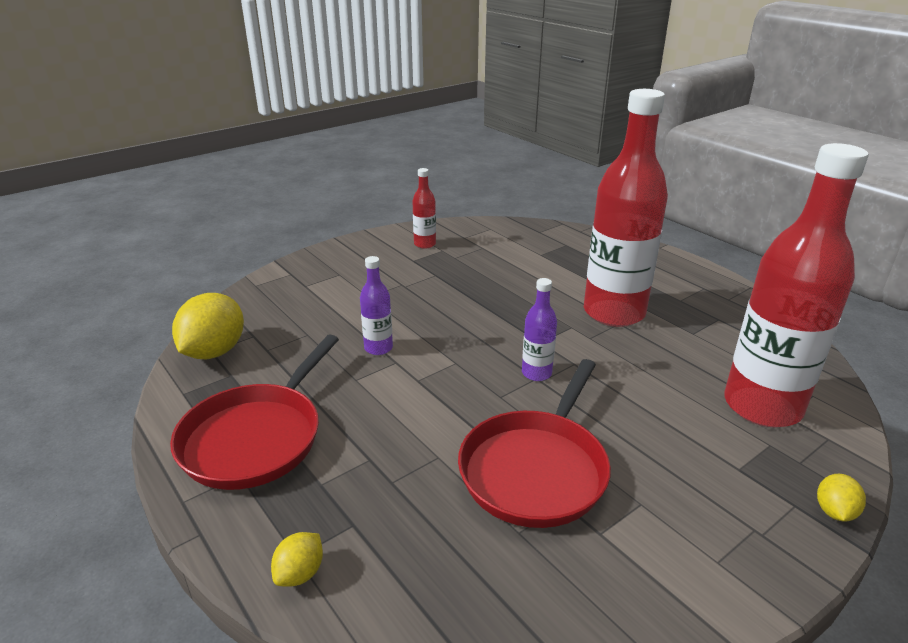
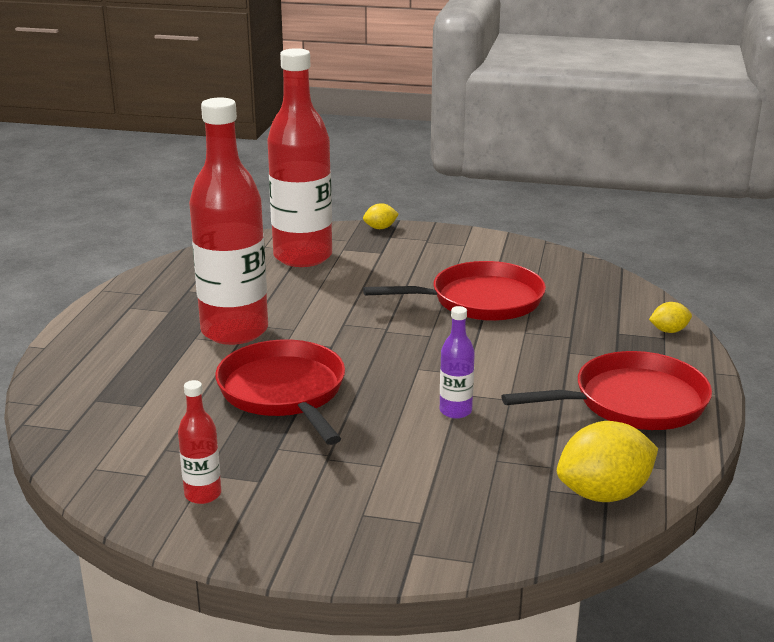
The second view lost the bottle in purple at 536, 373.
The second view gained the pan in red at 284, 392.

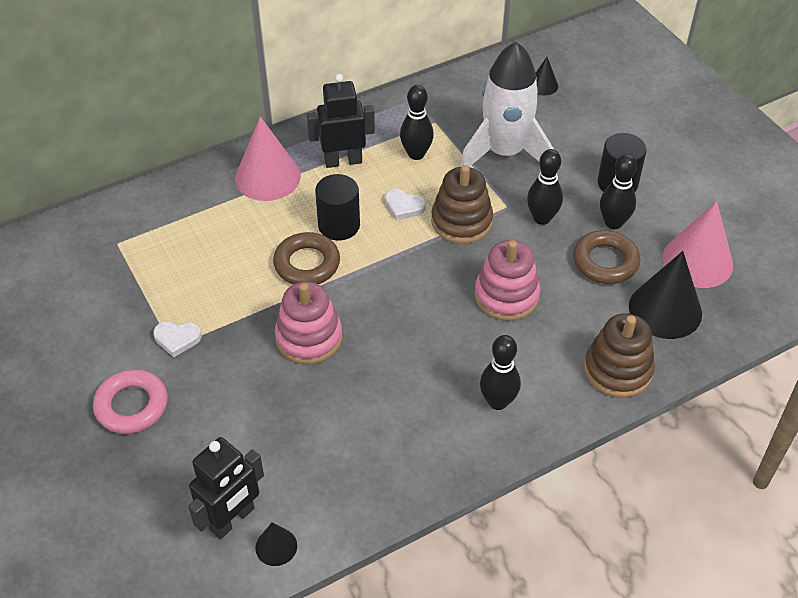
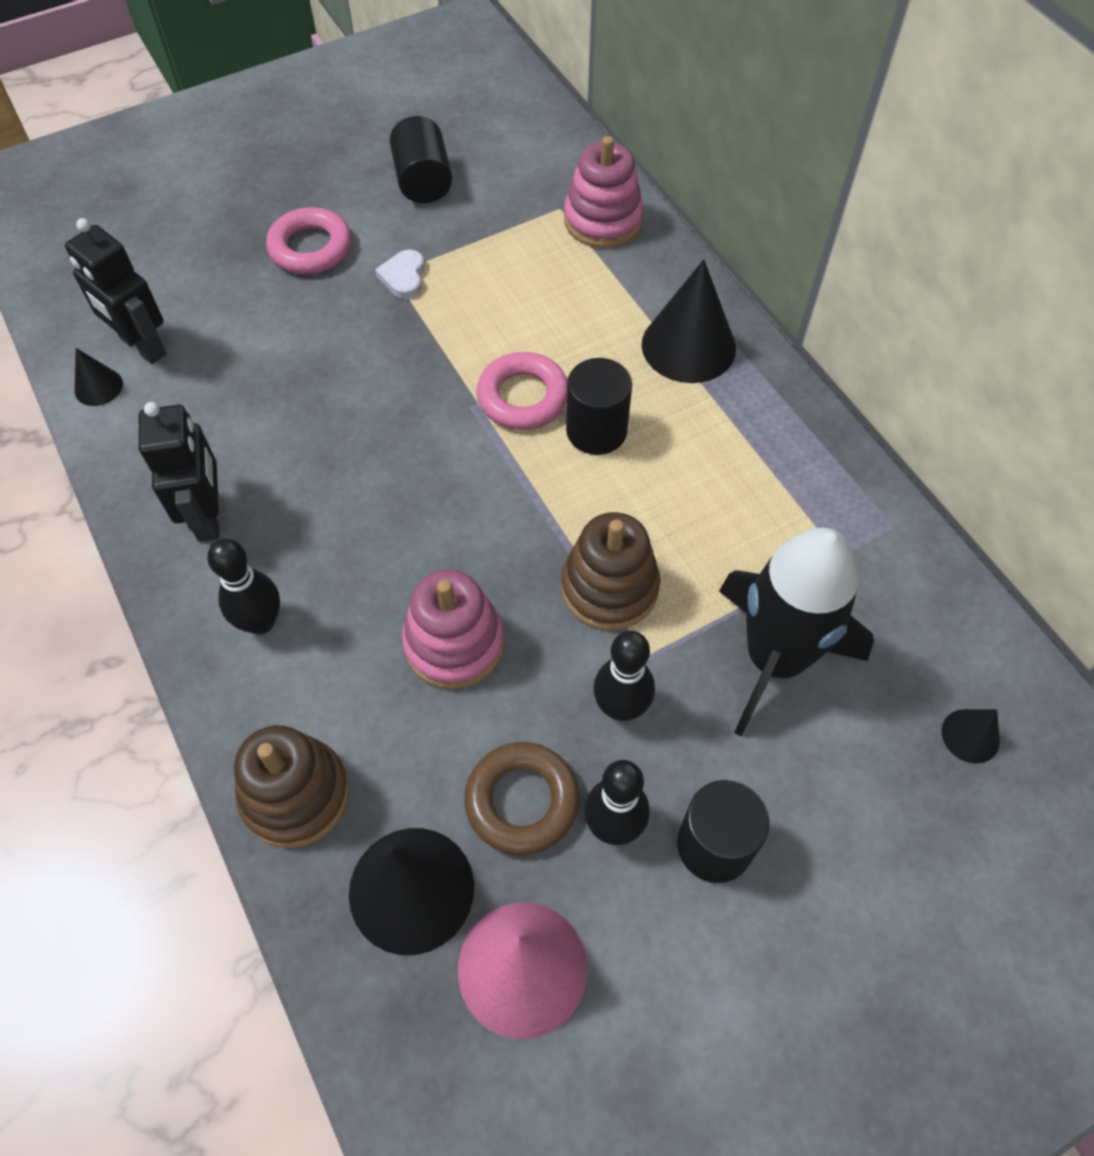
What was the rocket in white at 504, 153 turned into the rocket in black at 775, 658.
The robot in black ended up elsewhere, having gone from 343, 161 to 209, 516.
The second view lost the bowling pin in black at 416, 154.
What was the cone in pink at 268, 177 turned into the cone in black at 688, 346.
The second view lost the heart in white at 404, 206.
What was the ring in brown at 307, 264 turned into the ring in pink at 523, 397.
The stacking toy in pink ended up elsewhere, having gone from 309, 338 to 603, 220.
The second view gained the cylinder in black at 423, 181.

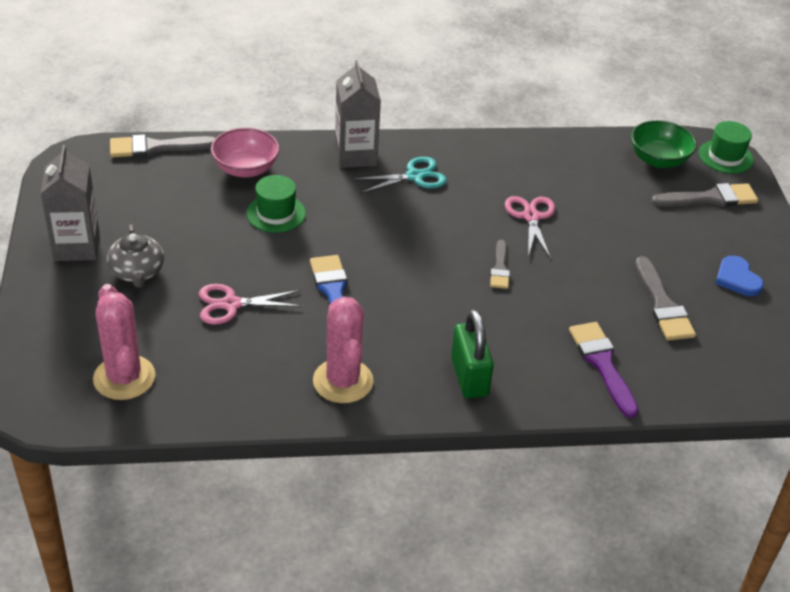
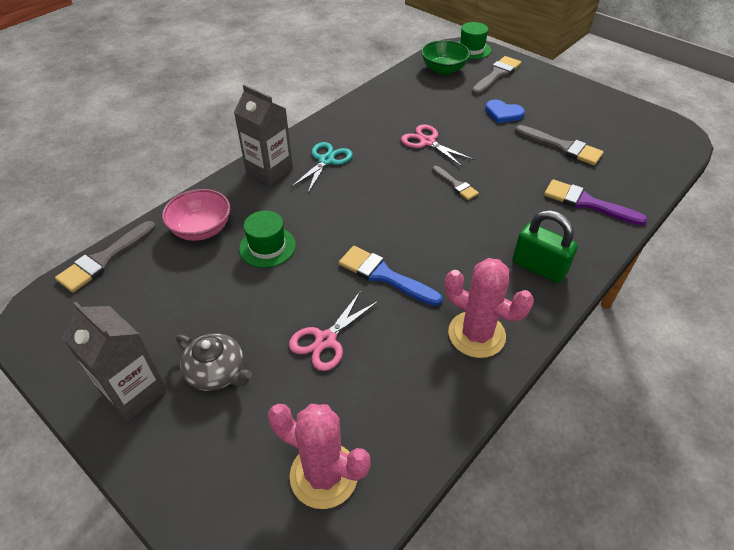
The heart in blue ended up elsewhere, having gone from 737, 278 to 503, 113.

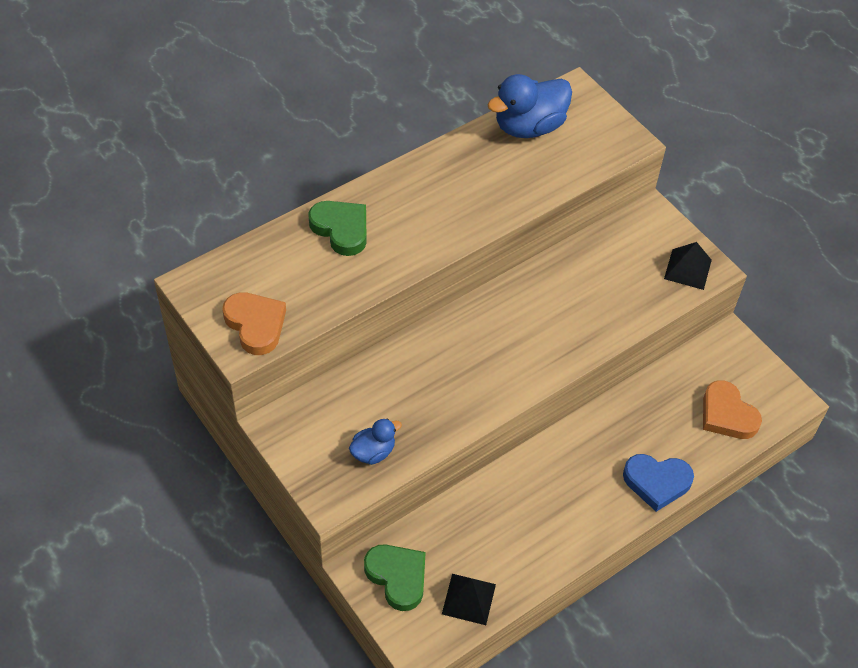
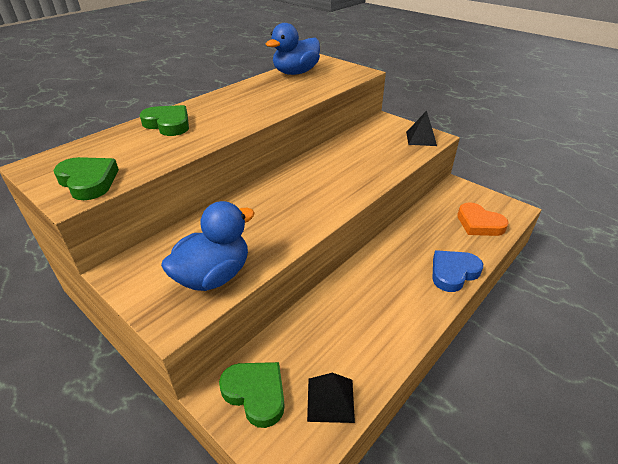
What was the heart in orange at 255, 325 turned into the heart in green at 88, 181.
The size of the duck in blue at 373, 452 changed by a factor of 1.85.
The heart in blue at 656, 482 ended up facing another way, 150 degrees clockwise from before.

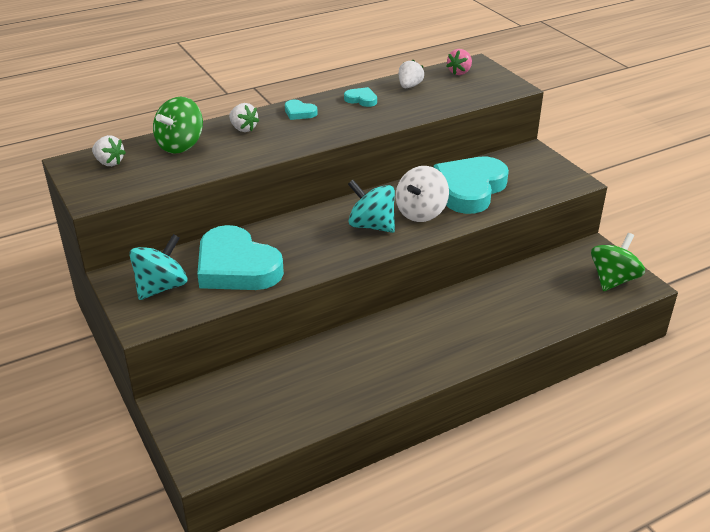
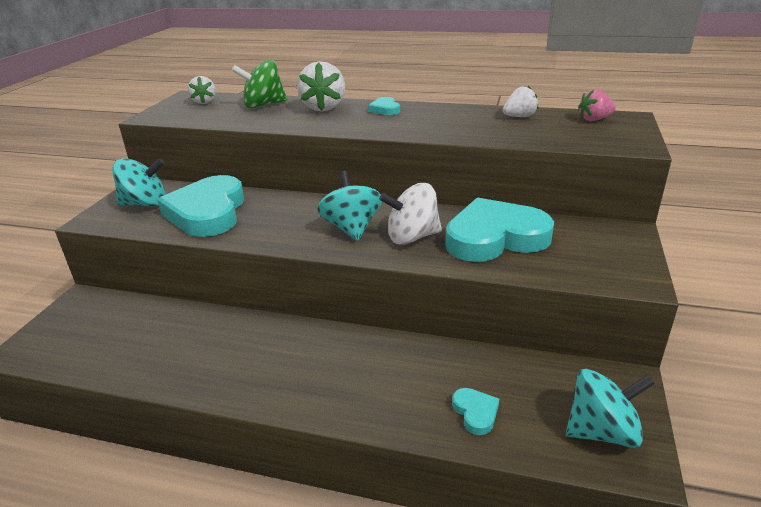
The heart in turquoise ended up elsewhere, having gone from 361, 99 to 475, 412.
The size of the strawberry in white at 243, 128 changed by a factor of 1.67.
What was the spinning top in green at 613, 280 turned into the spinning top in turquoise at 602, 431.

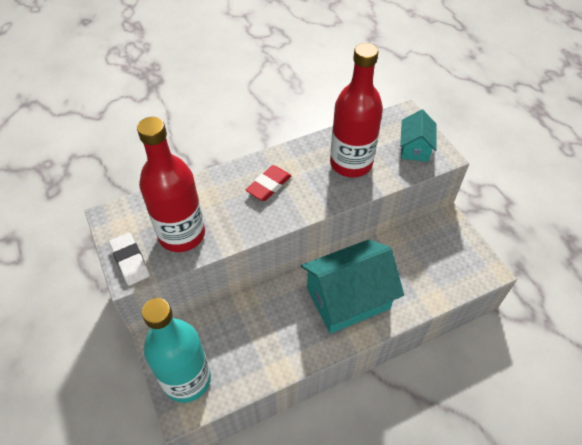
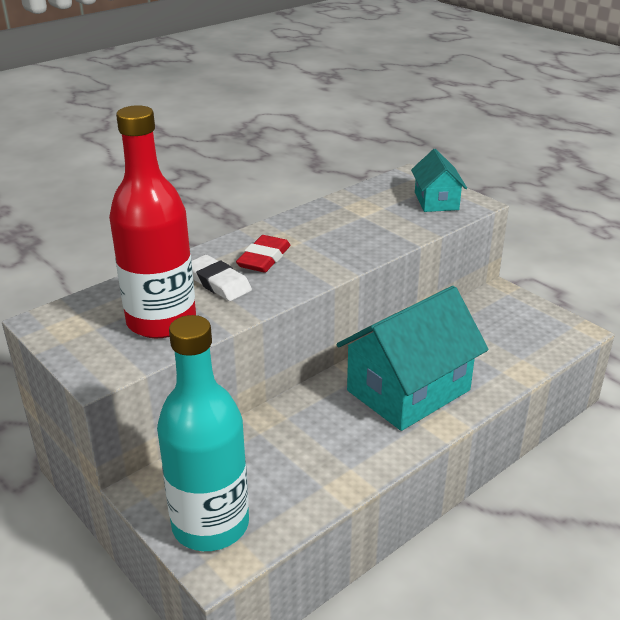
The second view lost the bottle in red at 351, 163.
The eraser in white ended up elsewhere, having gone from 130, 261 to 218, 282.

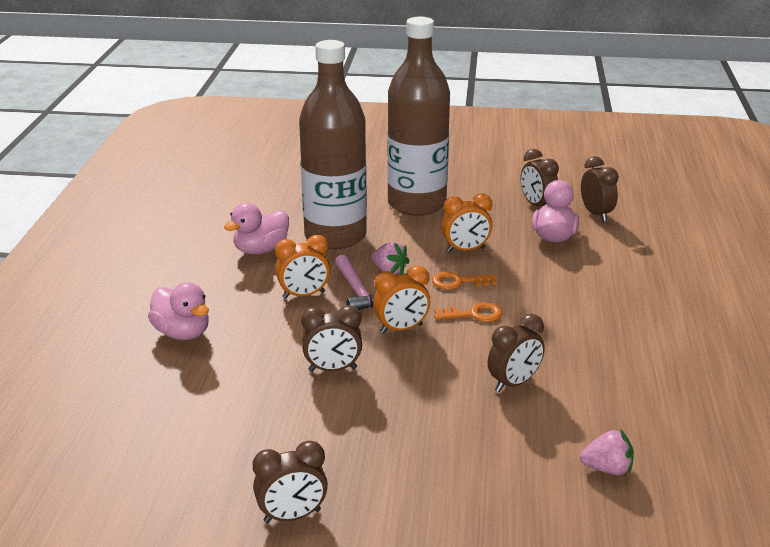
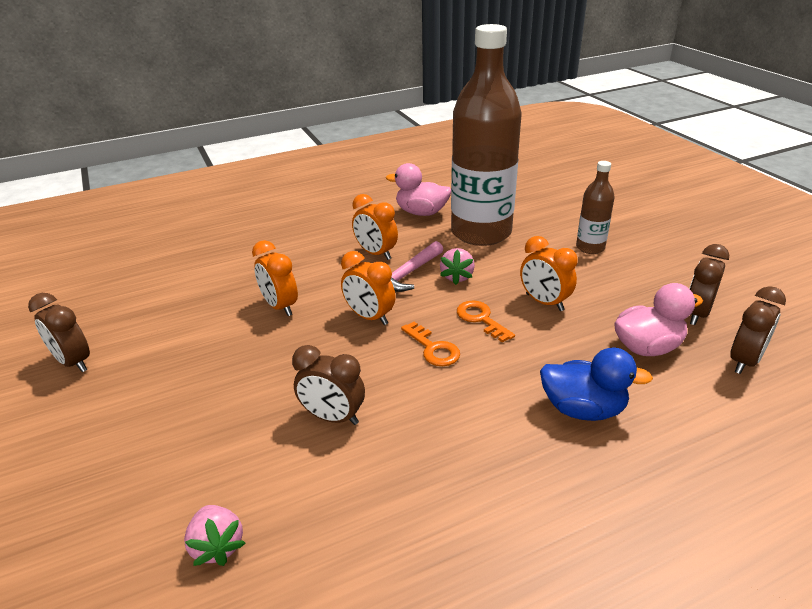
The size of the bottle in brown at 416, 204 changed by a factor of 0.45.
The second view lost the duck in pink at 182, 333.
What was the clock in brown at 332, 369 turned into the clock in orange at 280, 306.
The second view gained the duck in blue at 583, 409.

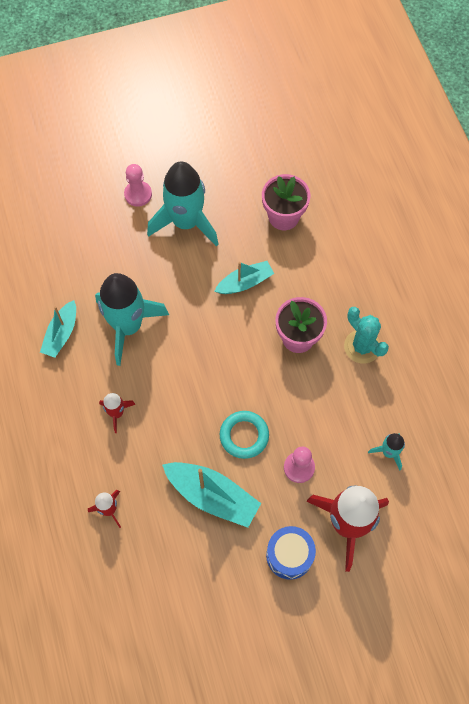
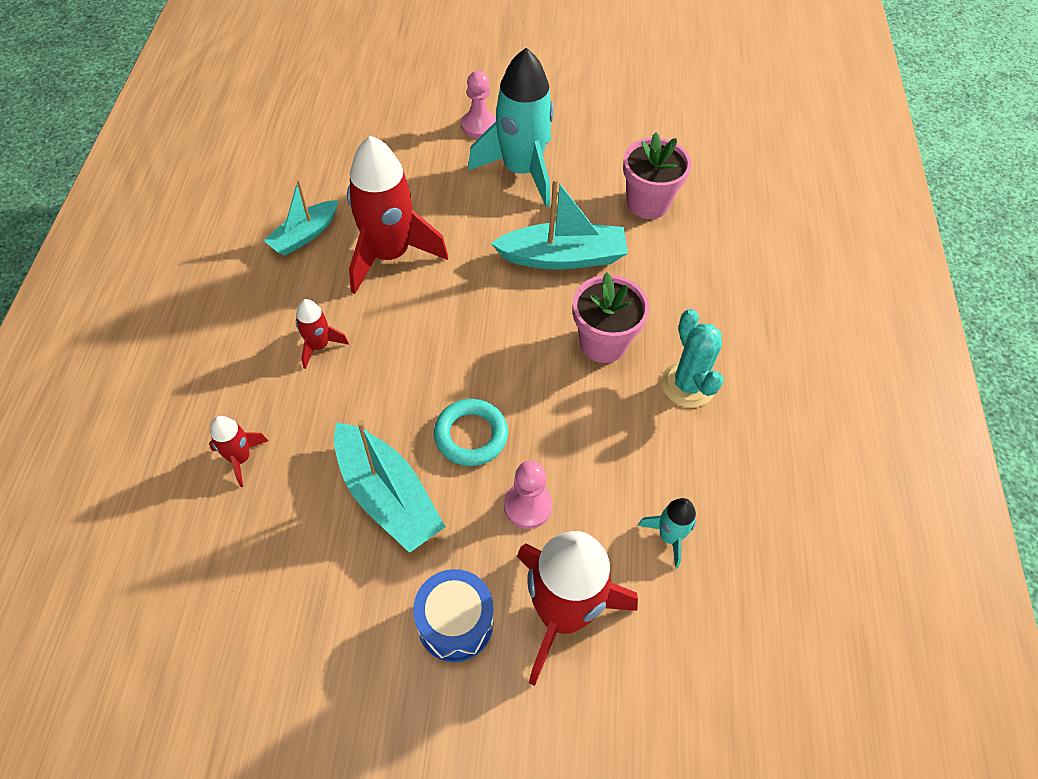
The size of the boat in turquoise at 245, 282 changed by a factor of 1.54.
What was the rocket in turquoise at 128, 326 turned into the rocket in red at 389, 255.

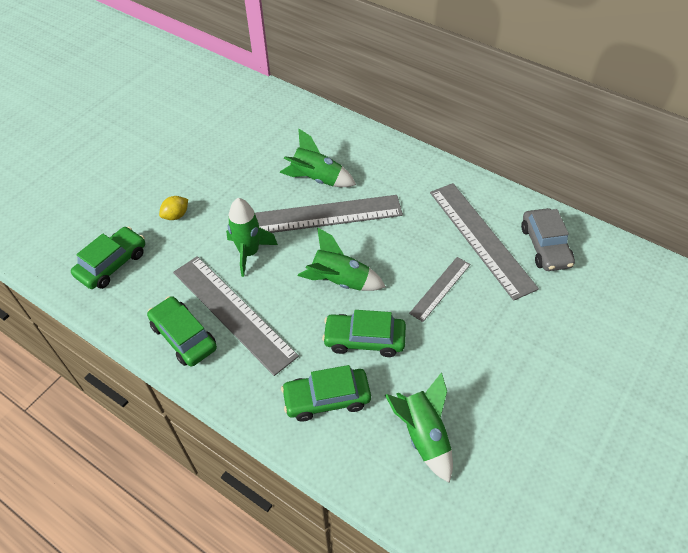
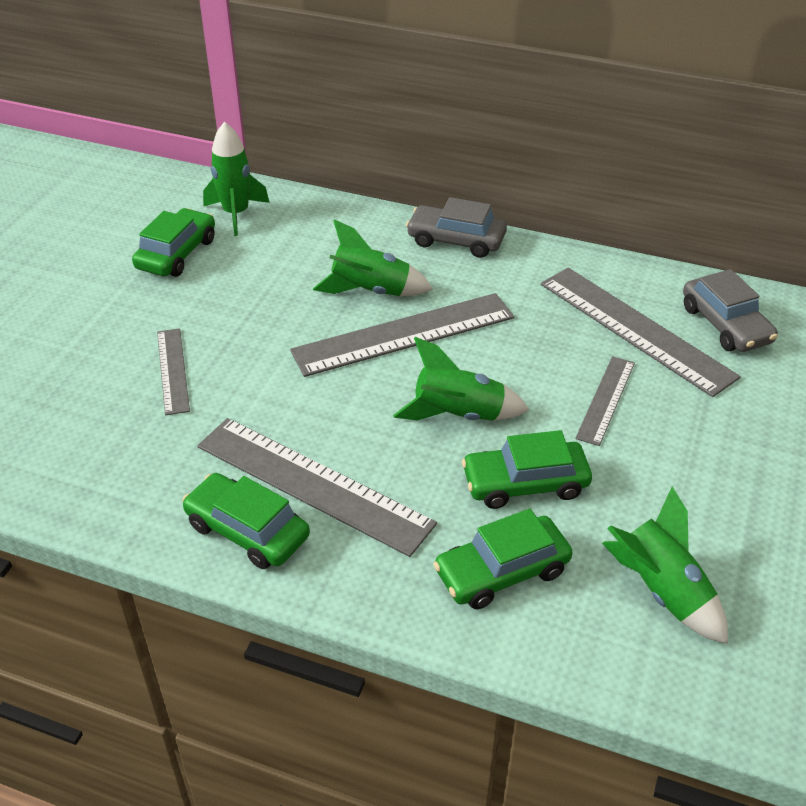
Where the lemon in yellow stood at 176, 215, the ruler in grey came to stand at 172, 370.
The rocket in green ended up elsewhere, having gone from 249, 253 to 236, 214.
The car in green ended up elsewhere, having gone from 112, 264 to 177, 254.
The second view gained the car in grey at 456, 240.

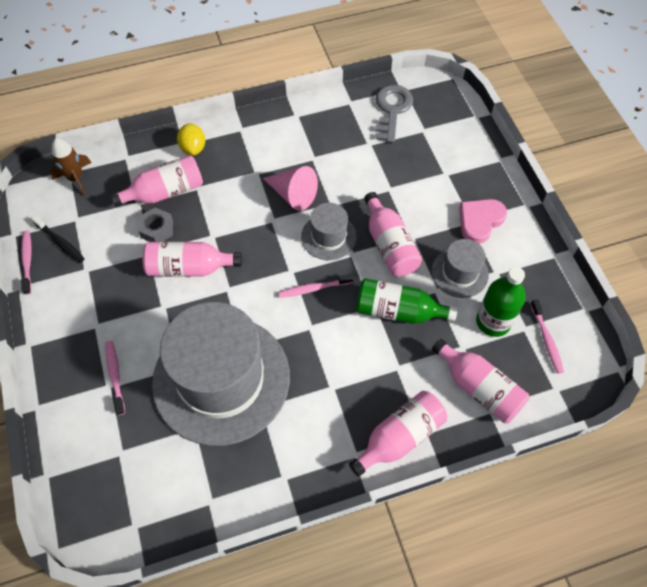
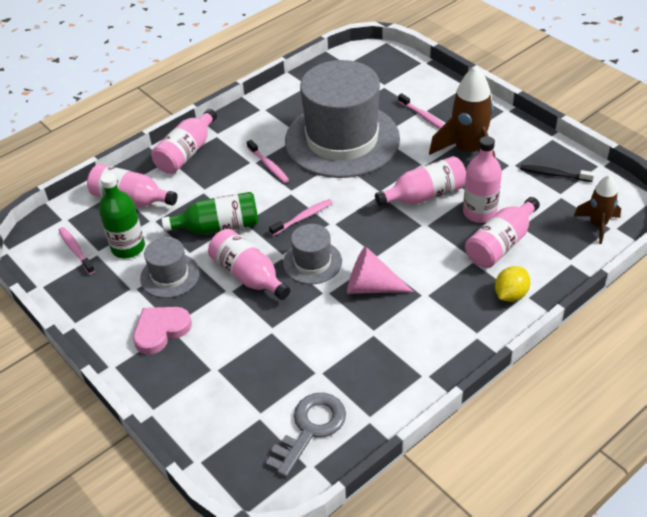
The key in grey at 392, 110 ended up facing another way, 135 degrees counterclockwise from before.
The lemon in yellow at 193, 148 ended up facing another way, 75 degrees clockwise from before.
The heart in pink at 480, 221 ended up facing another way, 150 degrees counterclockwise from before.
Where the nut in grey stood at 157, 229, the bottle in pink came to stand at 479, 212.
The toothbrush in pink ended up elsewhere, having gone from 27, 261 to 268, 165.
The second view gained the rocket in brown at 468, 151.

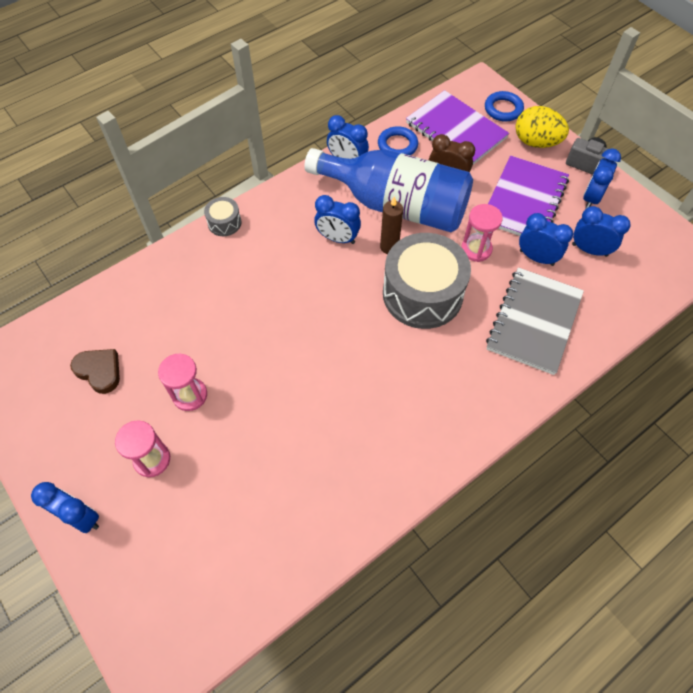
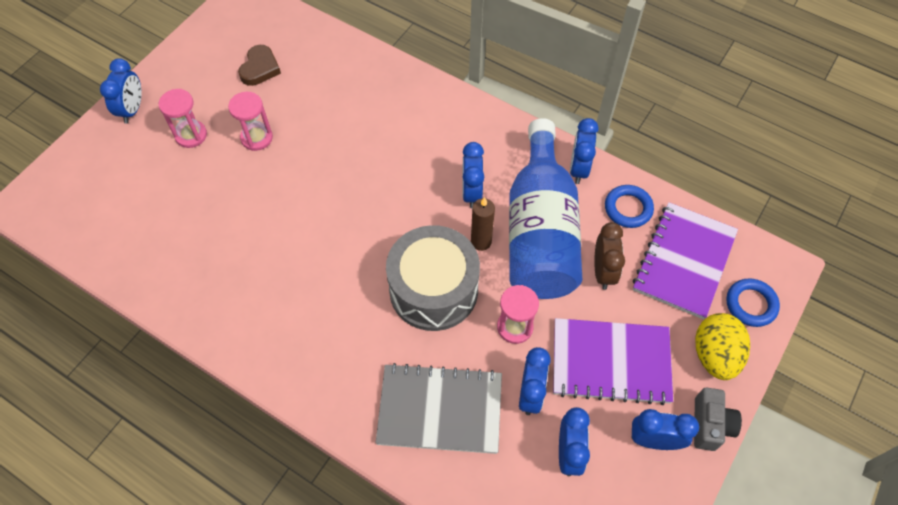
The second view lost the drum in grey at 224, 223.

